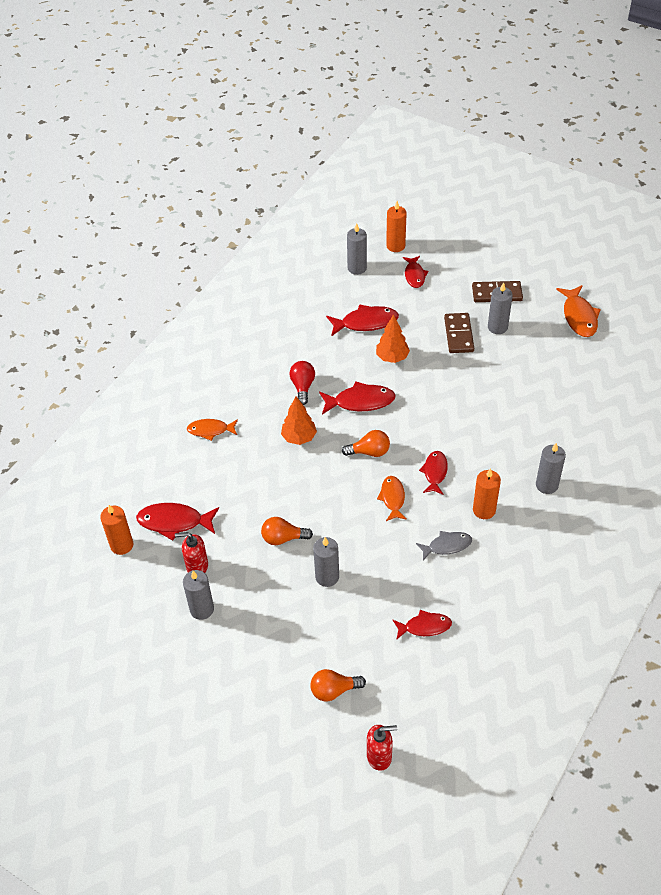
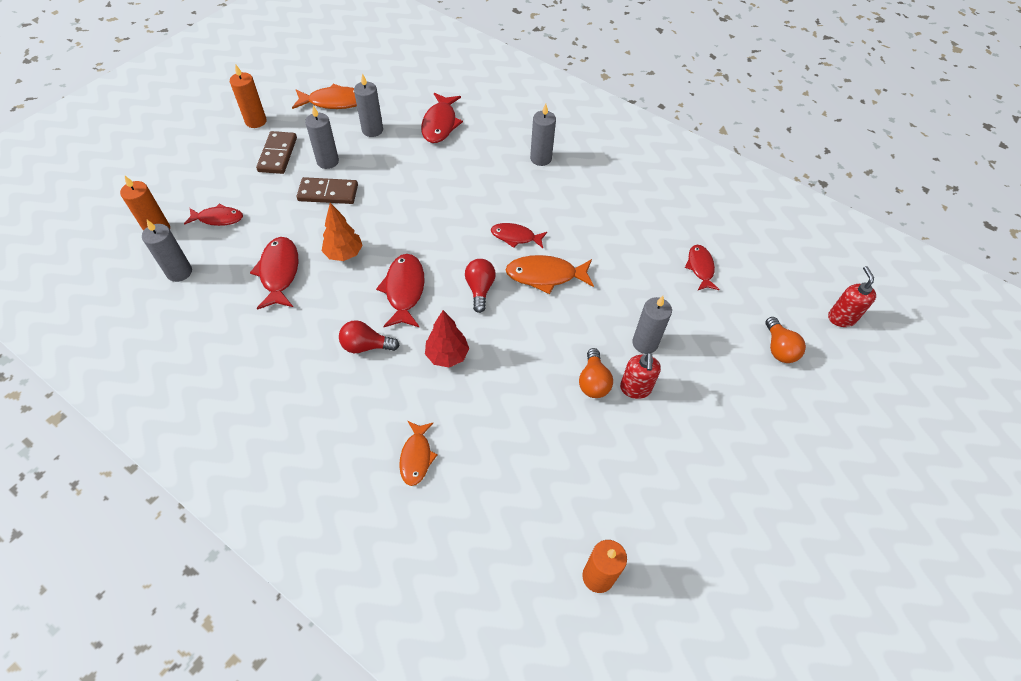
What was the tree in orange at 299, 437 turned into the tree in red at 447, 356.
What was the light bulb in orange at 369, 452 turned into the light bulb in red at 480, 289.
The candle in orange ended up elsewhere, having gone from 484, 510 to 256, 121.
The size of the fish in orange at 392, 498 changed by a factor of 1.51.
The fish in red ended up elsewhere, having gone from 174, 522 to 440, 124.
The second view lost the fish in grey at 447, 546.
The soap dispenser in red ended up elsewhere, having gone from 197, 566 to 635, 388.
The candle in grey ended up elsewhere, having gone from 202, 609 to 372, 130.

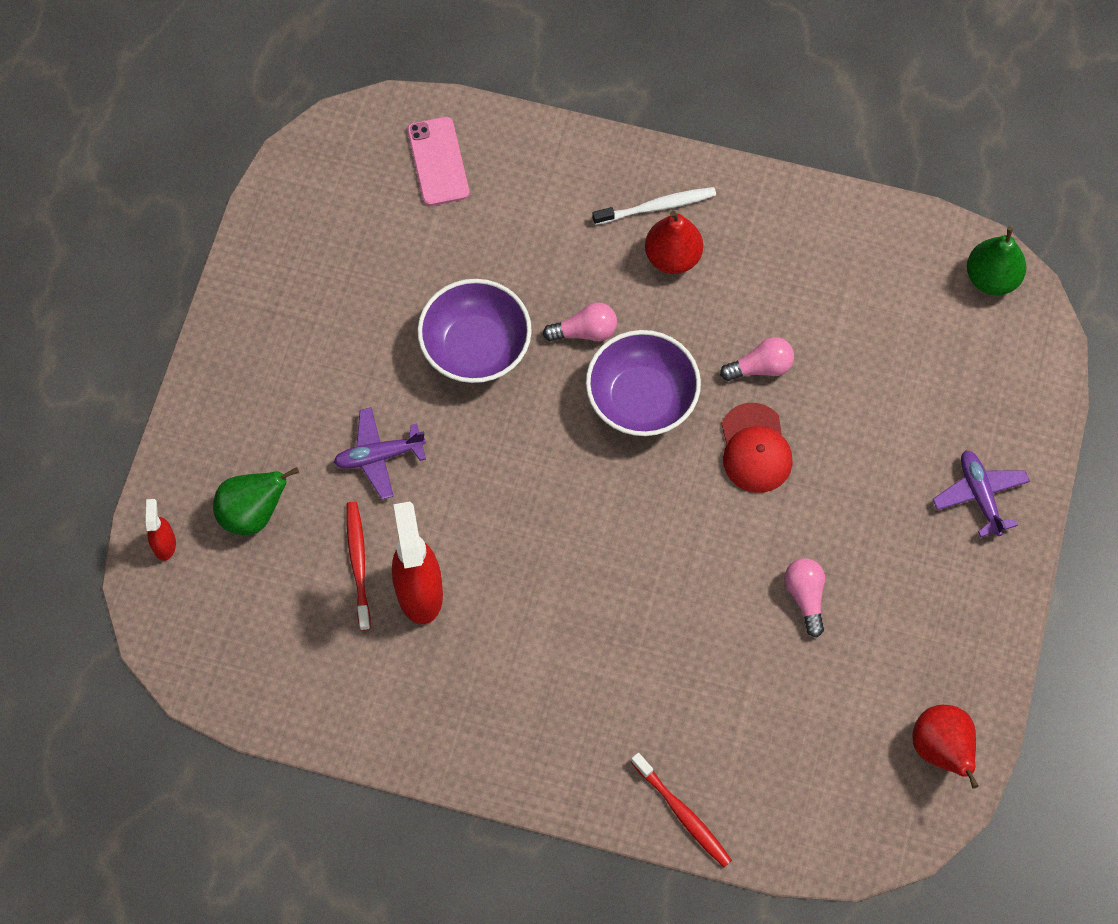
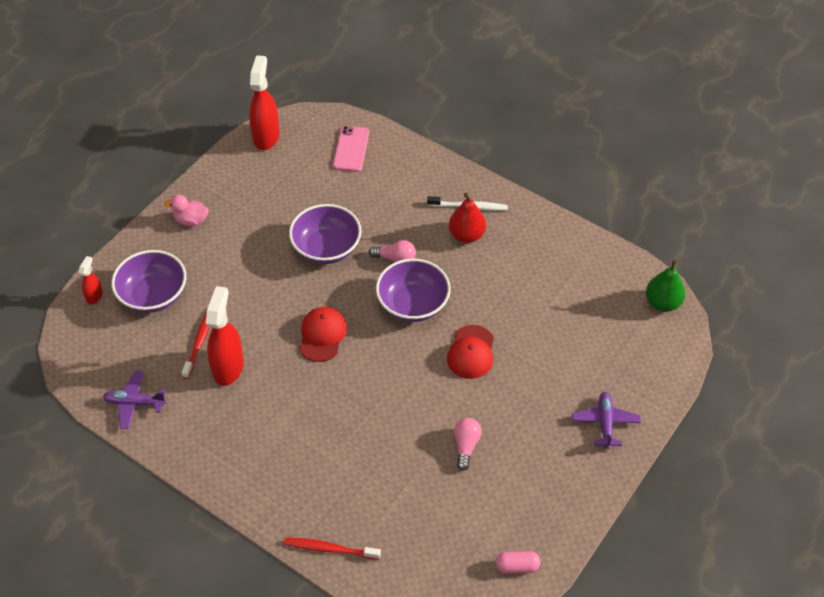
The second view lost the light bulb in pink at 761, 367.
The plane in purple ended up elsewhere, having gone from 379, 456 to 134, 403.
Where the pear in green stood at 253, 513, the bowl in purple came to stand at 153, 295.
Where the pear in red stood at 941, 749, the capsule in pink came to stand at 517, 566.
The toothbrush in red at 683, 814 ended up facing another way, 120 degrees clockwise from before.
The second view gained the spray bottle in red at 266, 137.
The second view gained the duck in pink at 191, 220.
The second view gained the cap in red at 322, 335.

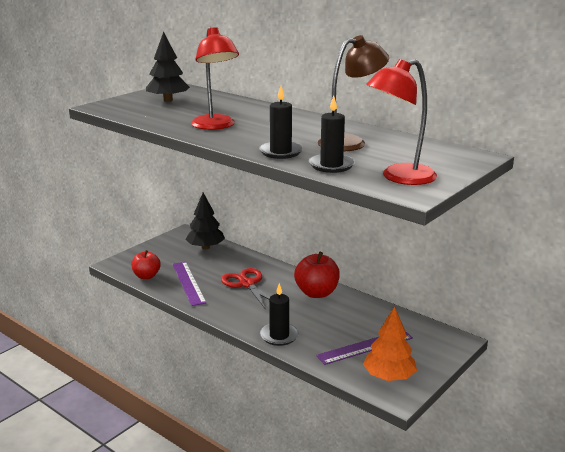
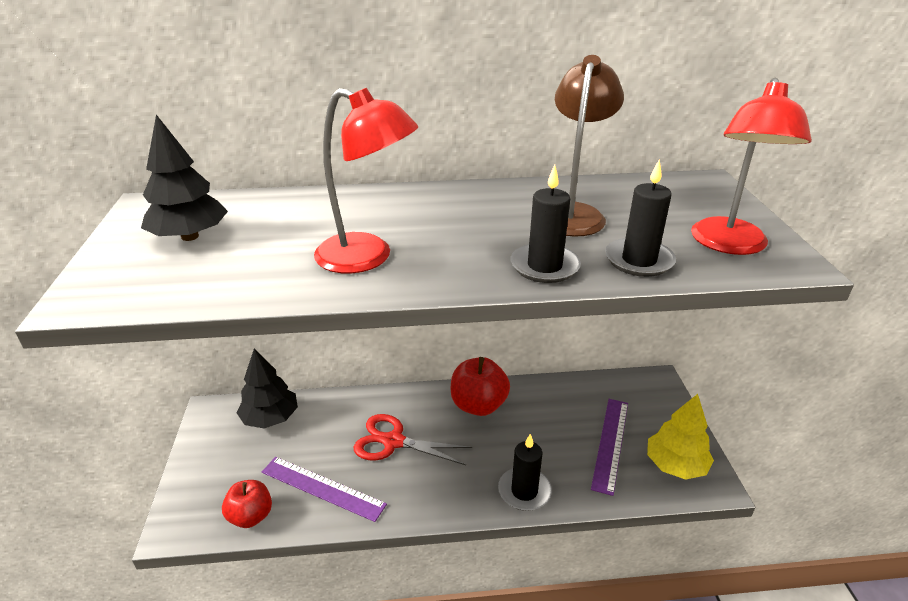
What was the tree in orange at 389, 376 turned into the tree in yellow at 675, 465.

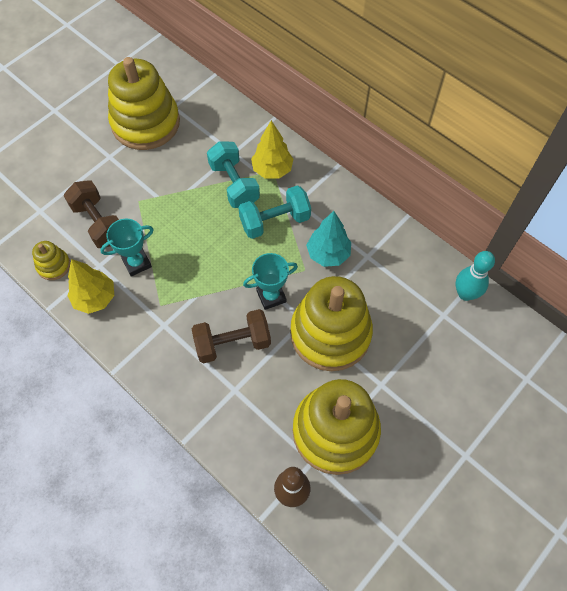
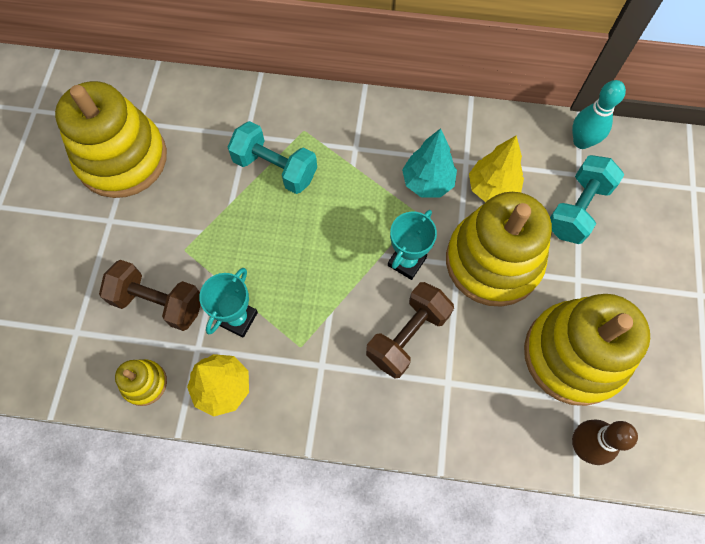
The tree in yellow ended up elsewhere, having gone from 272, 170 to 492, 189.
The dumbbell in turquoise ended up elsewhere, having gone from 275, 221 to 577, 209.

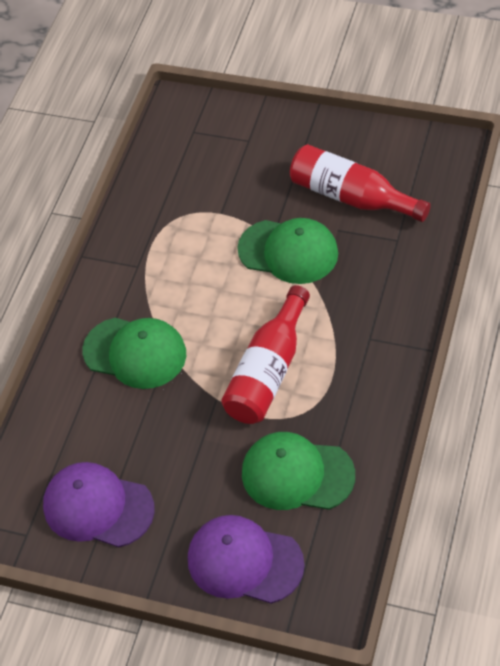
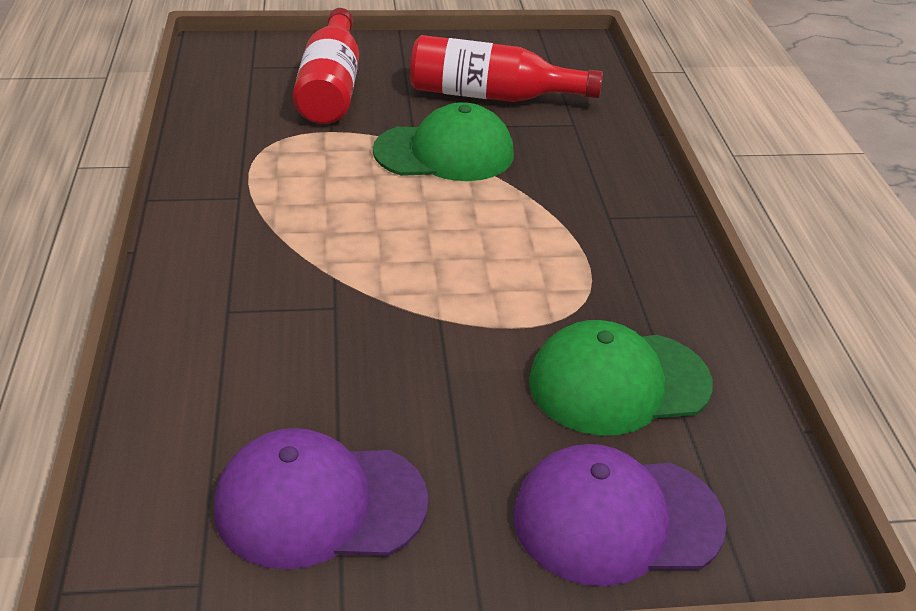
The bottle in red ended up elsewhere, having gone from 268, 371 to 331, 87.
The second view lost the cap in green at 135, 353.

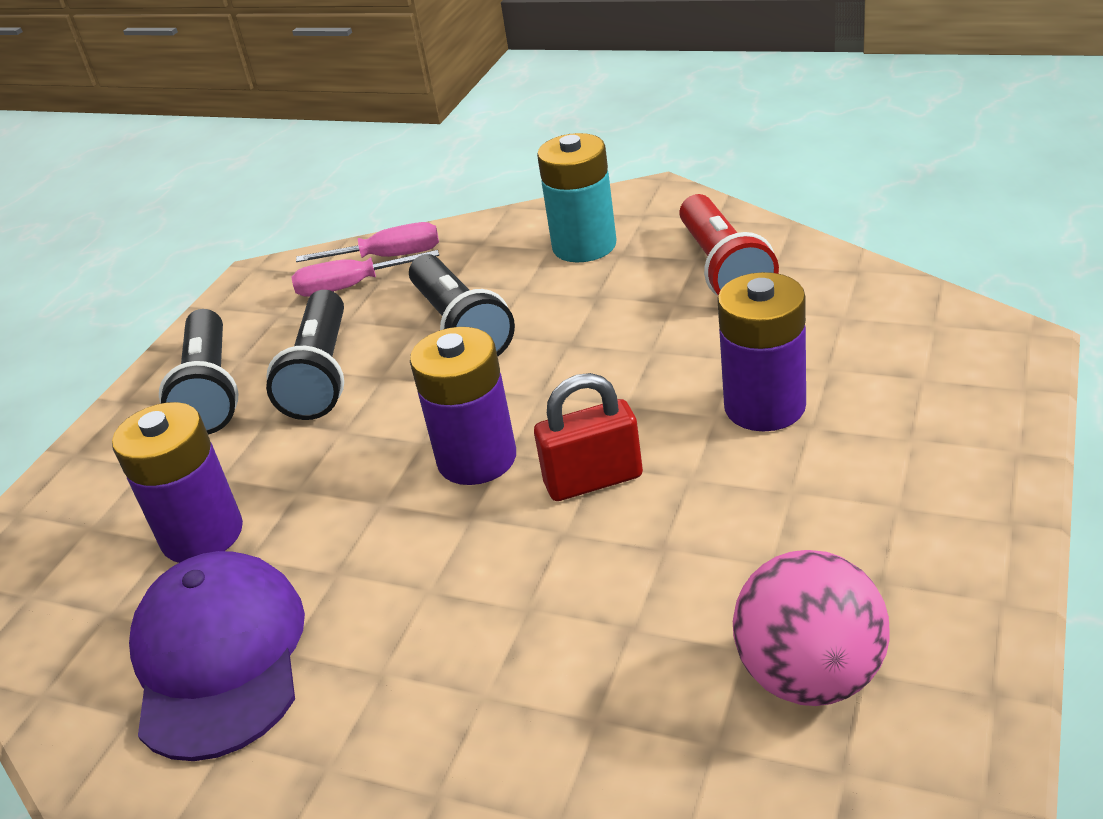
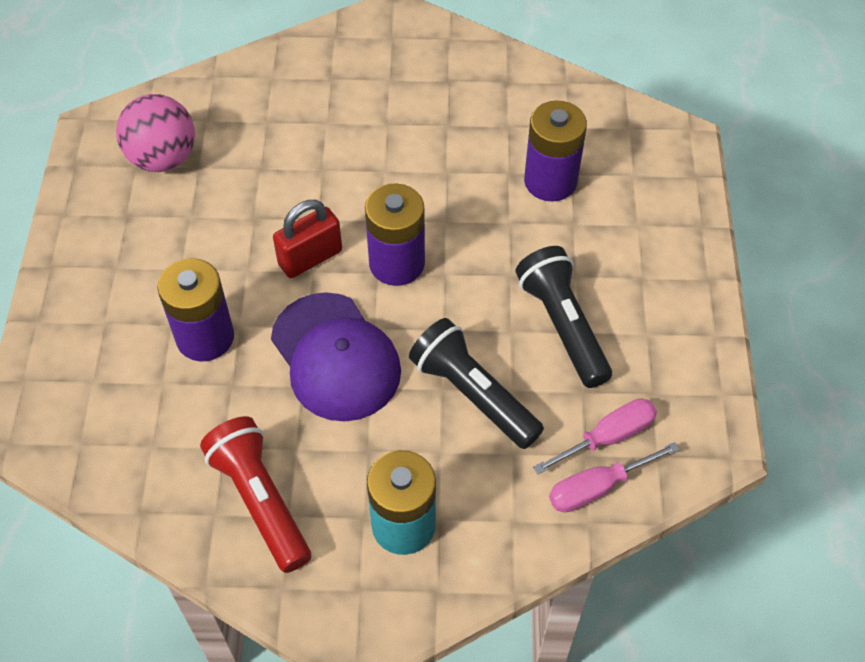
The second view lost the flashlight in black at 210, 390.
The cap in purple ended up elsewhere, having gone from 219, 658 to 335, 357.

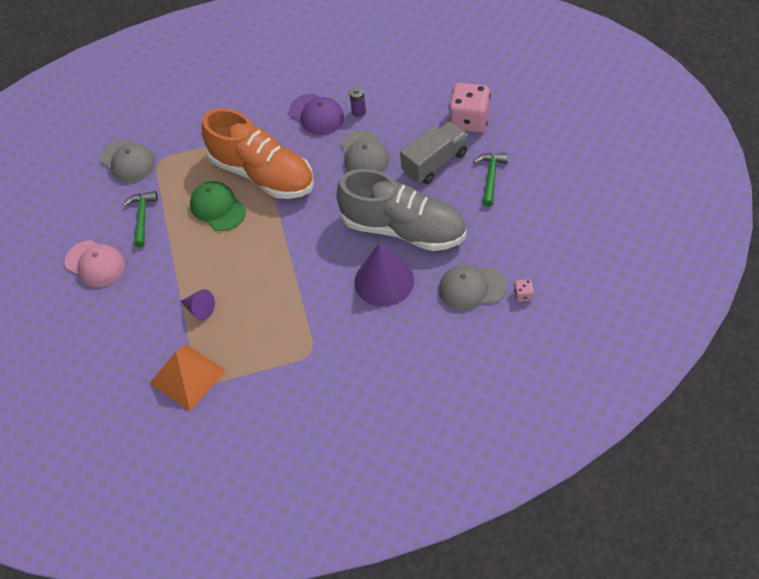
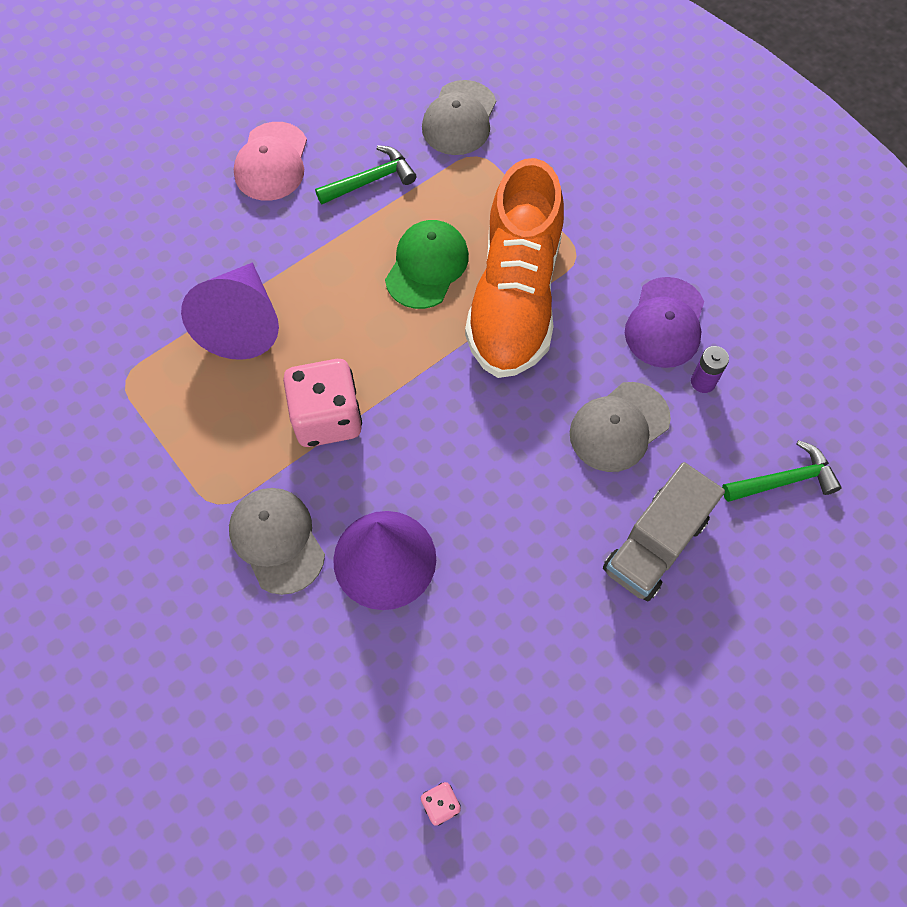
The dice in pink ended up elsewhere, having gone from 469, 120 to 327, 418.
The truck in grey at 435, 162 ended up facing another way, 105 degrees clockwise from before.
The hammer in green ended up elsewhere, having gone from 491, 177 to 784, 480.
The second view lost the shoe in grey at 404, 229.
The cap in grey ended up elsewhere, having gone from 471, 288 to 277, 540.
The size of the cone in purple at 199, 309 changed by a factor of 1.95.
The second view lost the pyramid in orange at 188, 376.

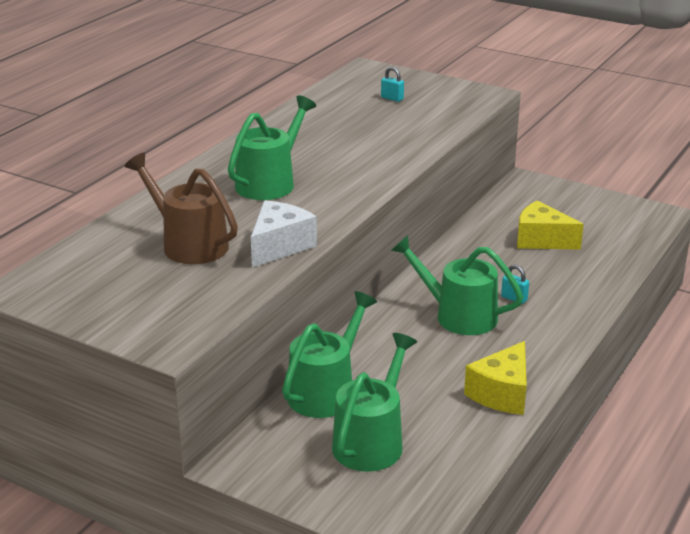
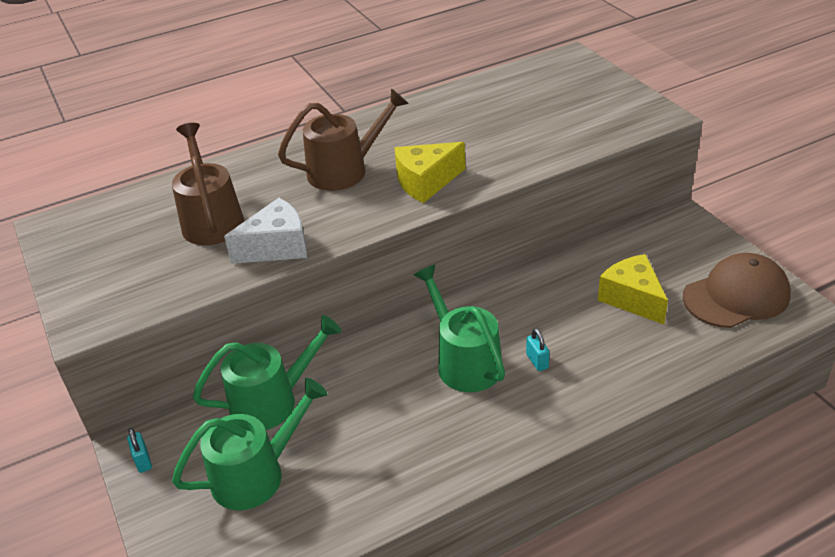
The padlock in turquoise ended up elsewhere, having gone from 392, 98 to 143, 461.
What was the watering can in green at 270, 182 turned into the watering can in brown at 345, 170.
The cheese in yellow ended up elsewhere, having gone from 502, 393 to 426, 182.
The second view gained the cap in brown at 736, 296.

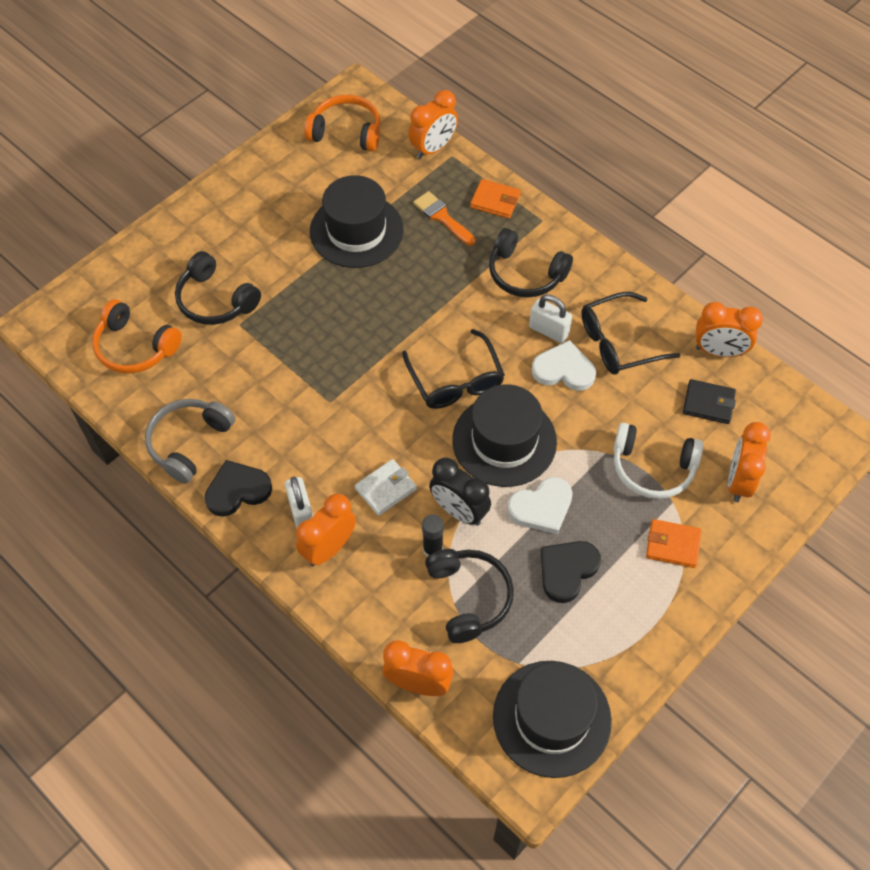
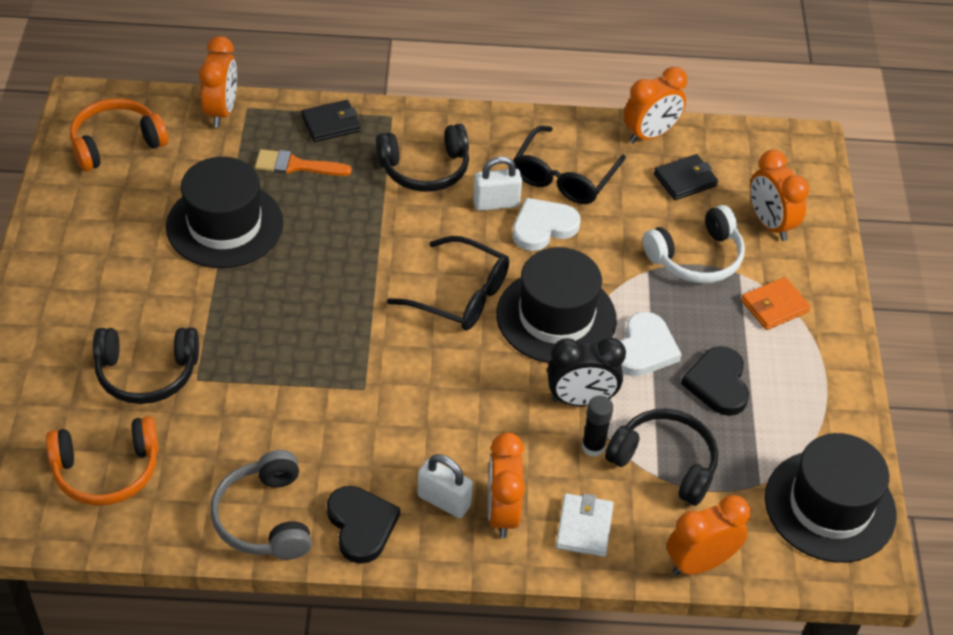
What was the wallet in orange at 495, 201 turned into the wallet in black at 331, 124.
The wallet in white ended up elsewhere, having gone from 386, 489 to 584, 527.
The heart in black at 237, 490 ended up facing another way, 135 degrees clockwise from before.

